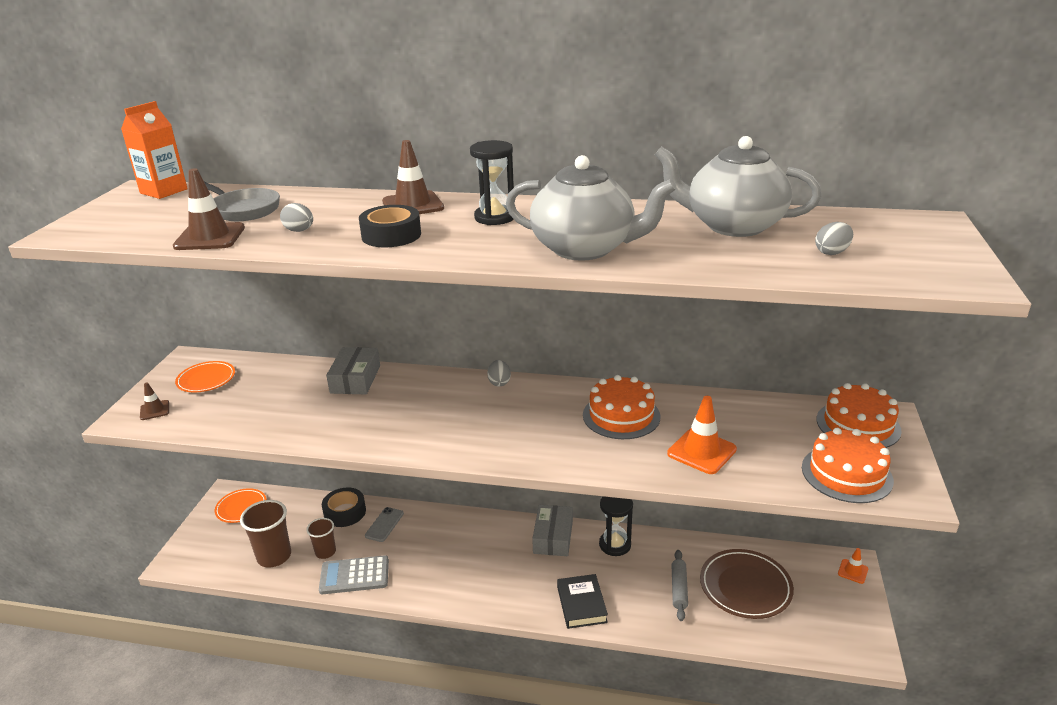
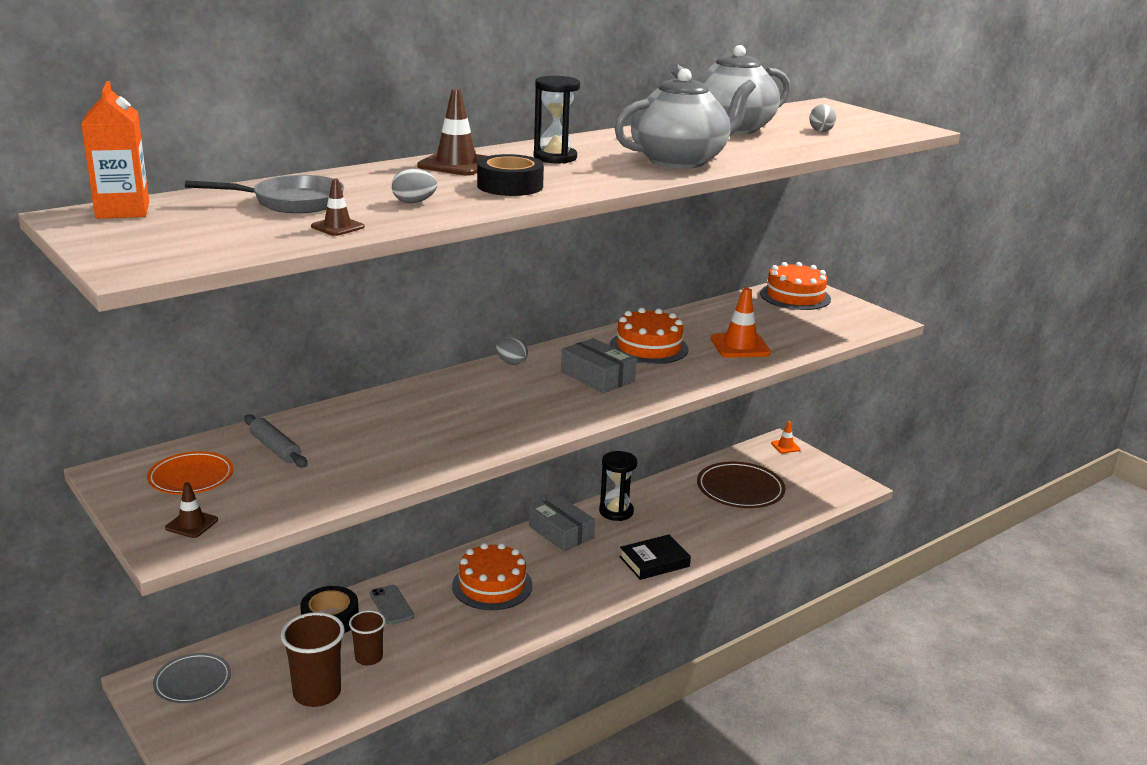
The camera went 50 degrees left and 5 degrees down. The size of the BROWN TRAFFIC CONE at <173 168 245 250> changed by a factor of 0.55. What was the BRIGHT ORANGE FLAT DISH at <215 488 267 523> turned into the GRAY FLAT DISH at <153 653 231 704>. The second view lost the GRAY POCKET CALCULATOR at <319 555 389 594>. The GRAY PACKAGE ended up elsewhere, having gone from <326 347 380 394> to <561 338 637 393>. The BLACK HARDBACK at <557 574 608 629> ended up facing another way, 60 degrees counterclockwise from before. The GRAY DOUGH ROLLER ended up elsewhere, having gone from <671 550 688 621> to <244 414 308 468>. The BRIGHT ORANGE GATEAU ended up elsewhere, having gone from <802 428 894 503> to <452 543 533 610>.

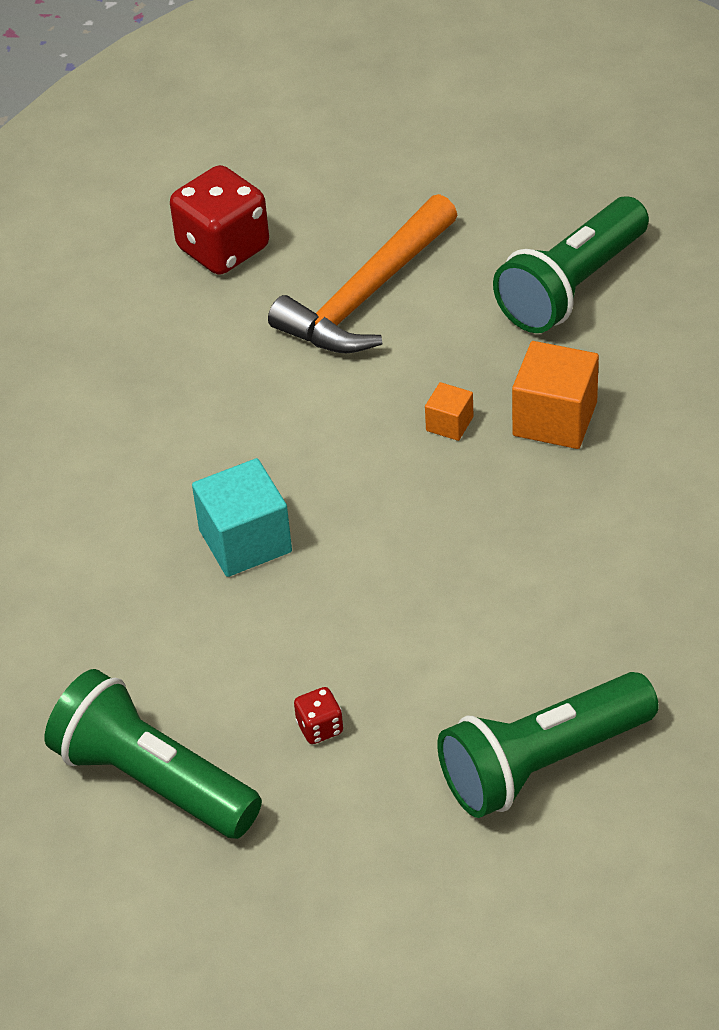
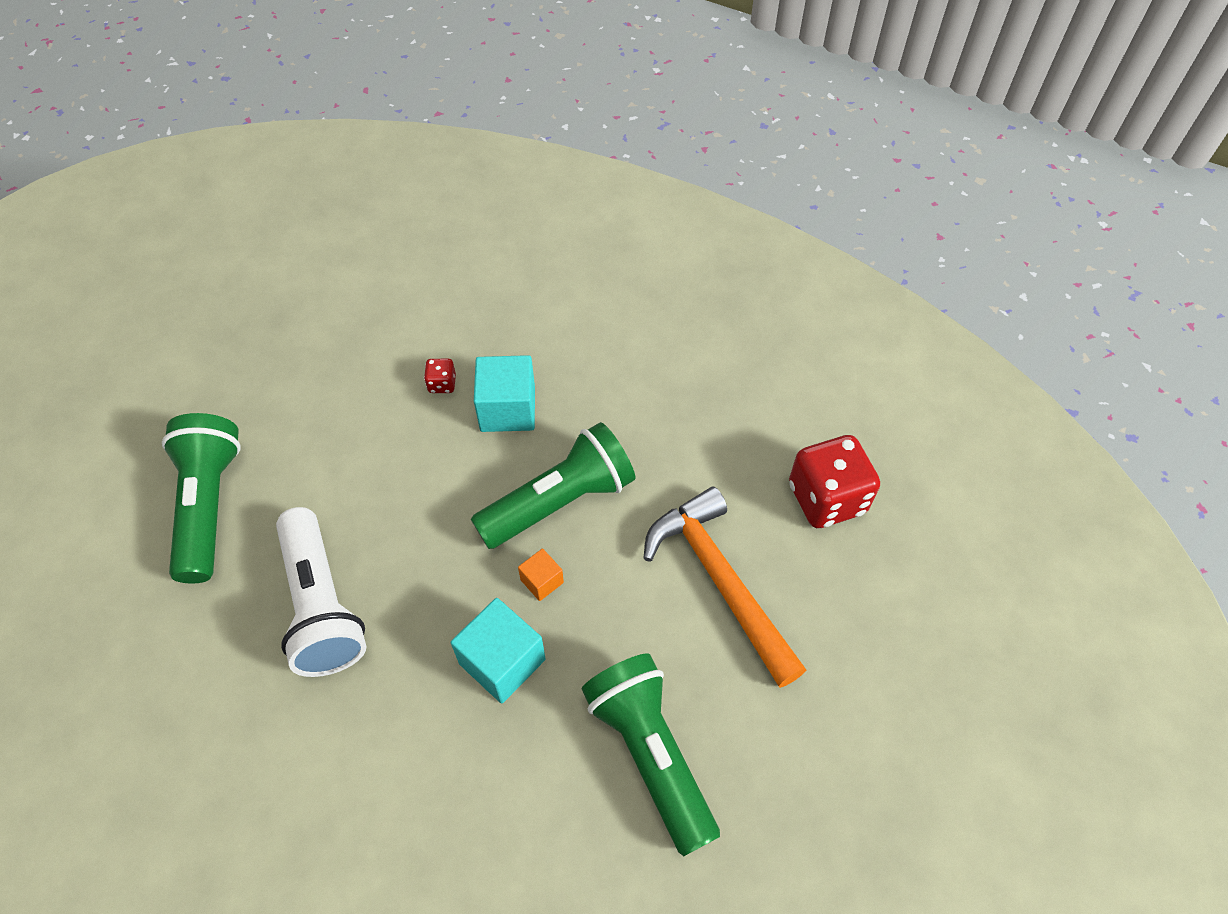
The camera went 110 degrees right and 10 degrees up. The GREEN FLASHLIGHT ended up elsewhere, having gone from <45 669 262 839> to <471 422 635 549>. The CRIMSON DIE ended up elsewhere, having gone from <294 687 343 744> to <424 359 456 393>. What was the BRIGHT ORANGE CUBE at <512 341 599 449> turned into the AQUA CUBE at <451 598 546 704>. The second view gained the PURE WHITE FLASHLIGHT at <276 507 367 677>.

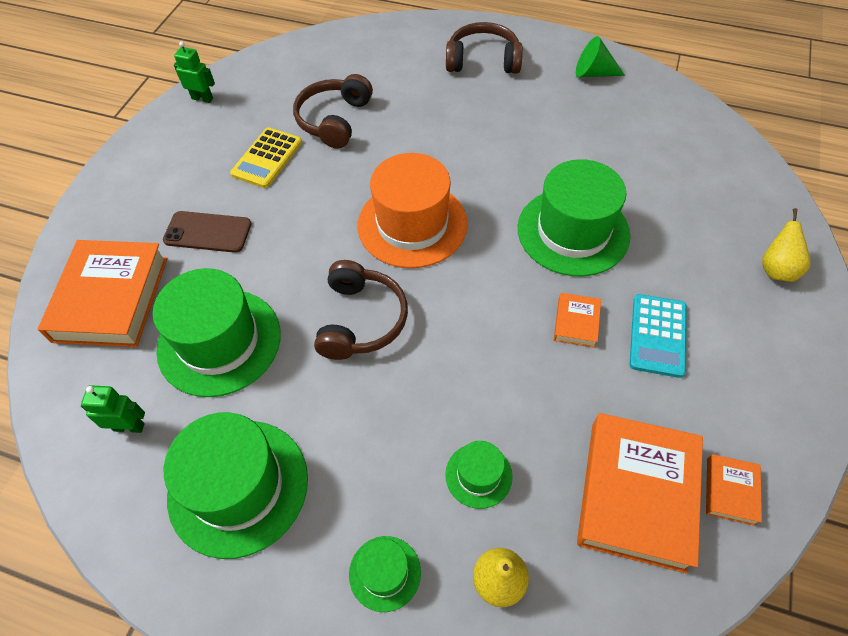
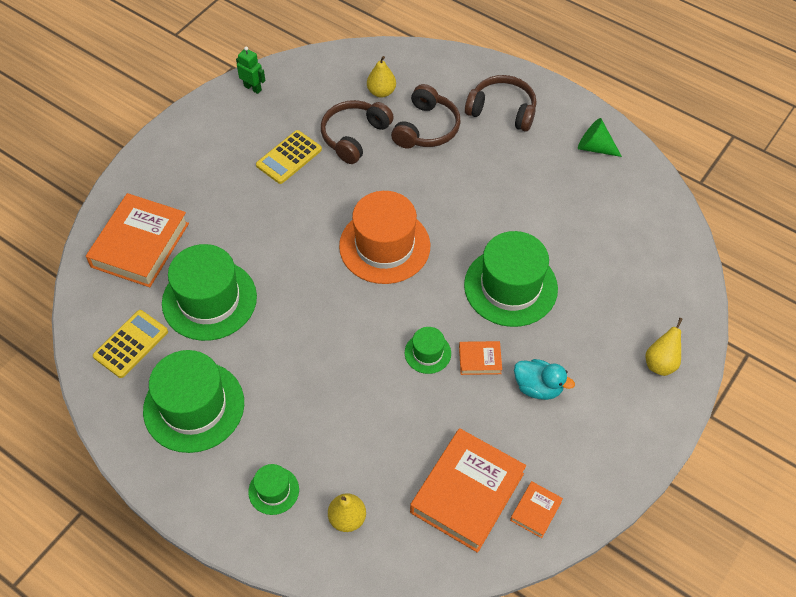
The camera went 15 degrees right and 0 degrees up. Where the GREEN ROBOT FIGURE stood at <81 385 145 433>, the YELLOW POCKET CALCULATOR came to stand at <93 310 168 378>. The second view lost the BROWN PHONE at <163 211 251 253>. The BROWN HEADSET ended up elsewhere, having gone from <314 260 408 360> to <391 84 461 148>. The GREEN TOP HAT ended up elsewhere, having gone from <445 441 513 509> to <405 327 451 374>. The BRIGHT ORANGE HARDBACK at <554 293 601 348> ended up facing another way, 60 degrees clockwise from before. Where the AQUA POCKET CALCULATOR stood at <630 294 687 378>, the AQUA RUBBER DUCK came to stand at <514 359 575 400>. The second view gained the YELLOW TOY PEAR at <367 56 396 98>.

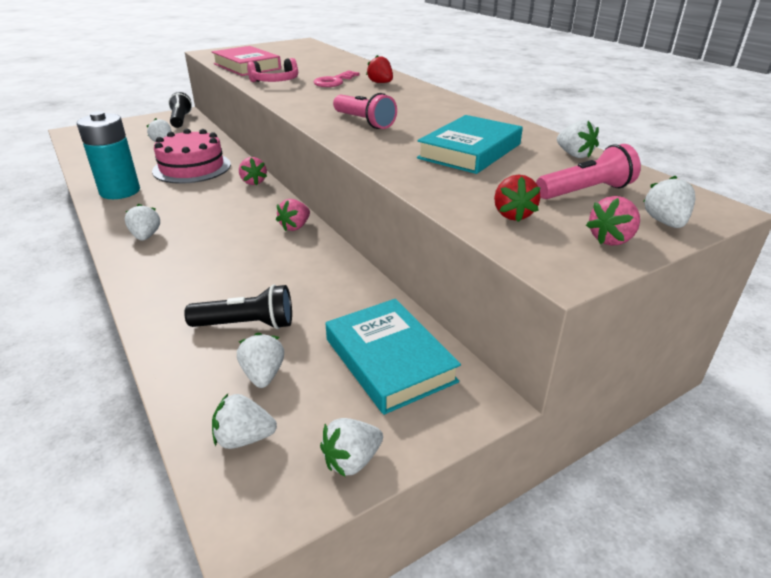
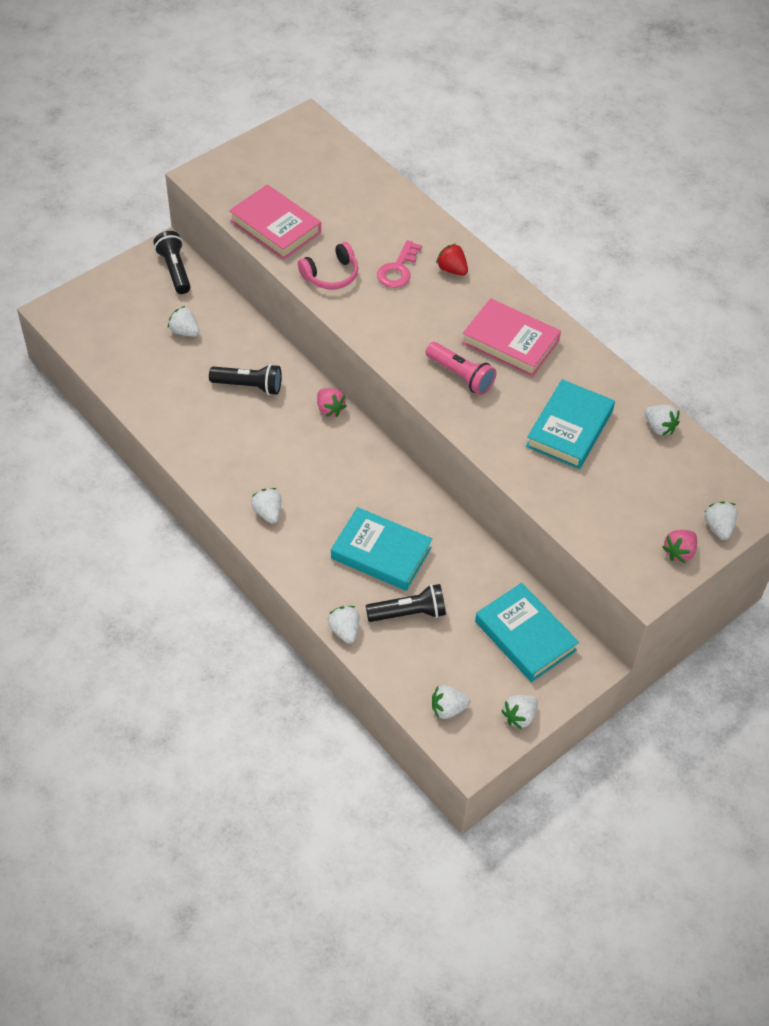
The camera went 10 degrees left and 20 degrees up. The second view lost the AQUA POWER CELL at <77 111 140 199>. Where the ROSY GATEAU stood at <152 129 231 184>, the BLACK FLASHLIGHT came to stand at <209 364 282 395>. The PURE WHITE BERRY ended up elsewhere, having gone from <237 332 284 388> to <328 606 360 643>. The second view lost the ROSY BERRY at <276 199 310 231>. The second view lost the CRIMSON BERRY at <494 174 541 222>. The second view lost the ROSY FLASHLIGHT at <536 144 641 199>. The second view gained the AQUA HARDBACK at <331 507 432 591>. The second view gained the ROSY HARDBACK at <462 298 561 377>.

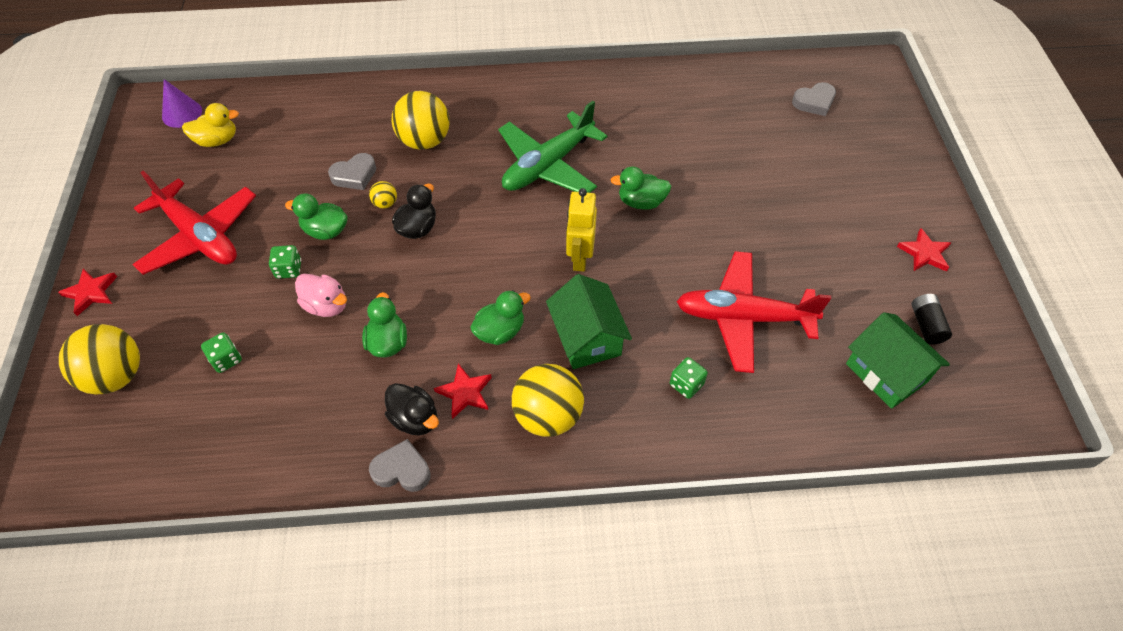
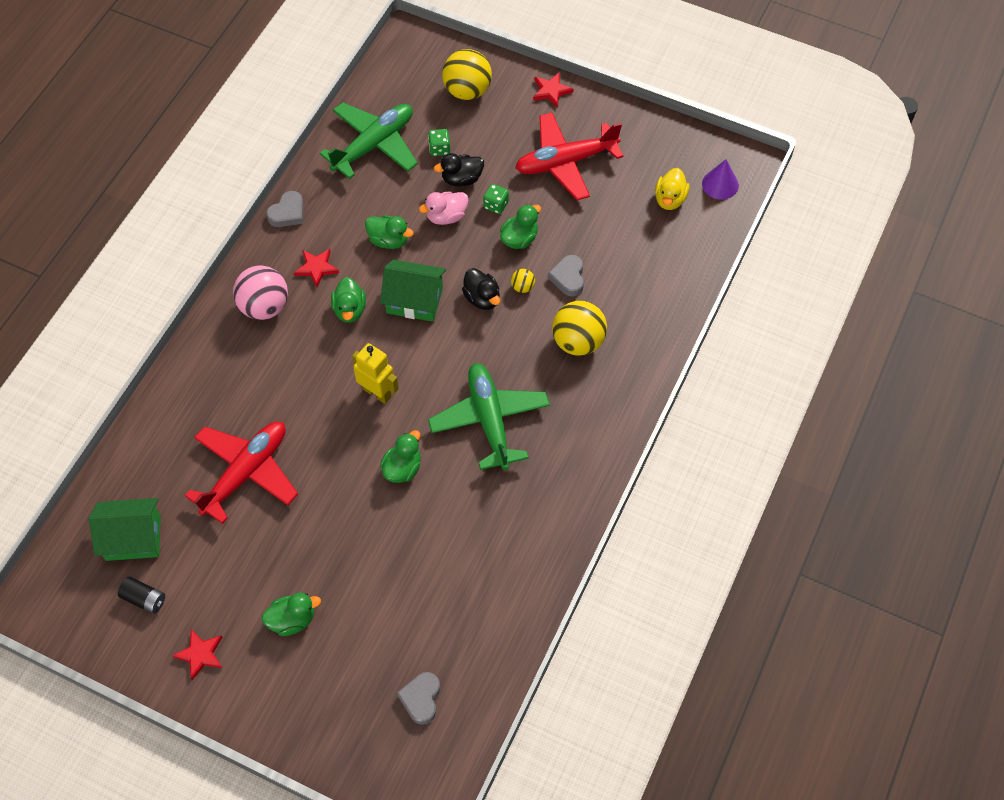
The camera went 120 degrees right and 5 degrees up. The BLACK RUBBER DUCK ended up elsewhere, having gone from <385 383 439 436> to <434 153 484 186>. What was the YELLOW PLAY BALL at <512 364 584 437> turned into the ROSY PLAY BALL at <233 265 288 320>. The GREEN TOY HOUSE ended up elsewhere, having gone from <546 274 632 369> to <380 259 446 322>. The second view lost the GREEN DIE at <670 357 708 399>. The second view gained the GREEN RUBBER DUCK at <262 593 321 636>. The second view gained the GREEN PLANE at <320 102 418 179>.

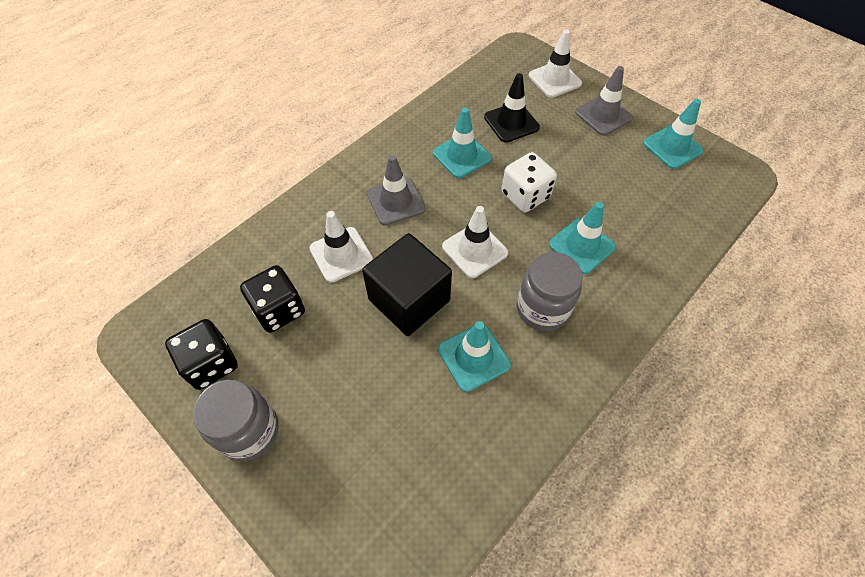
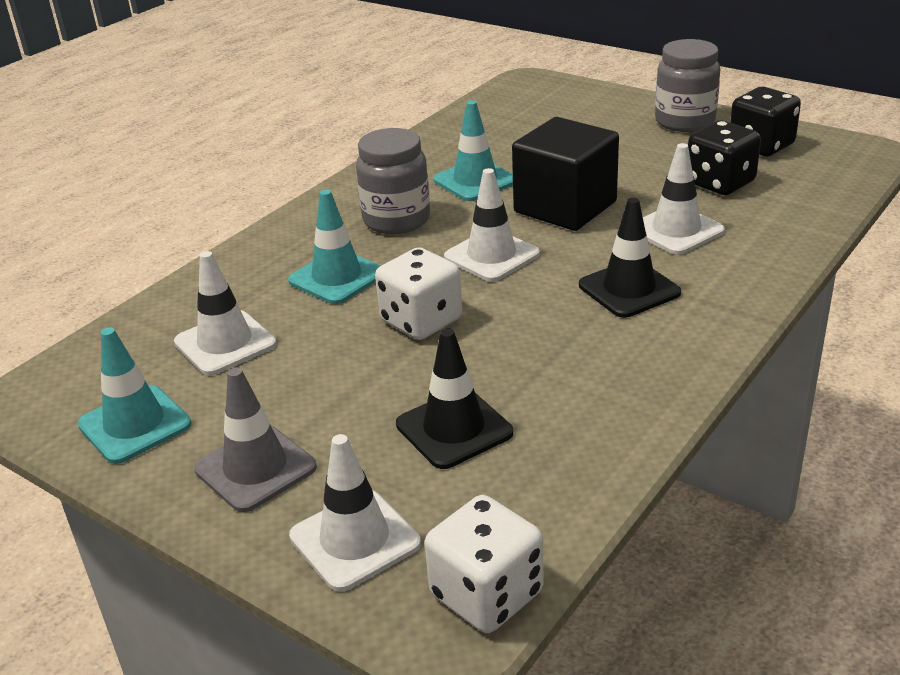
The camera went 175 degrees right and 25 degrees down. What was the GRAY TRAFFIC CONE at <367 155 426 226> turned into the BLACK TRAFFIC CONE at <579 198 681 318>. The second view lost the AQUA TRAFFIC CONE at <433 108 492 178>. The second view gained the PURE WHITE TRAFFIC CONE at <174 251 276 375>. The second view gained the PURE WHITE DIE at <424 495 544 633>.

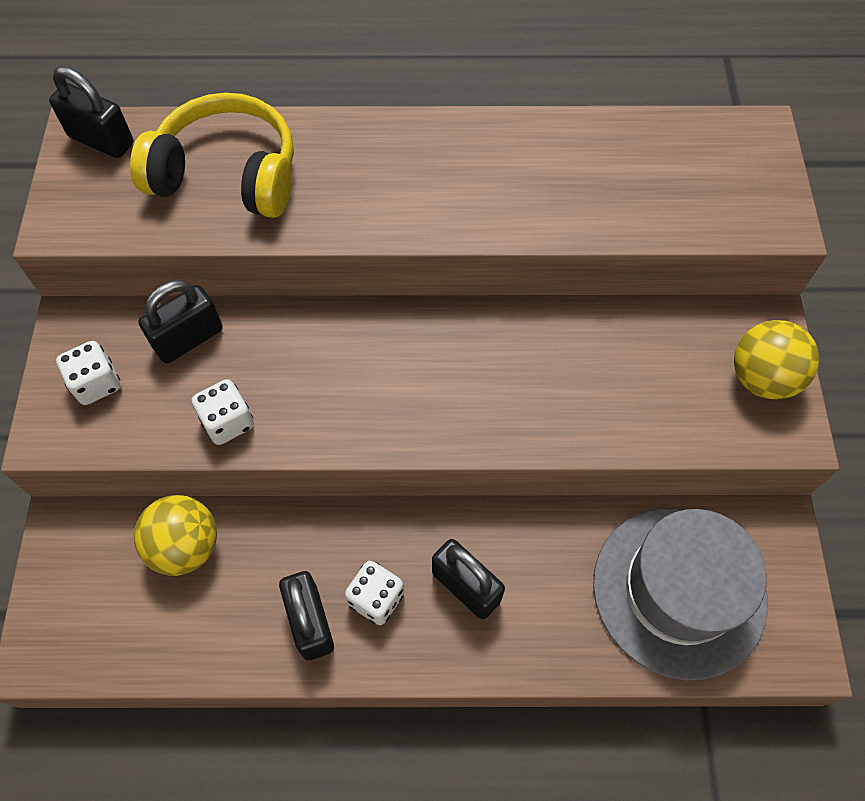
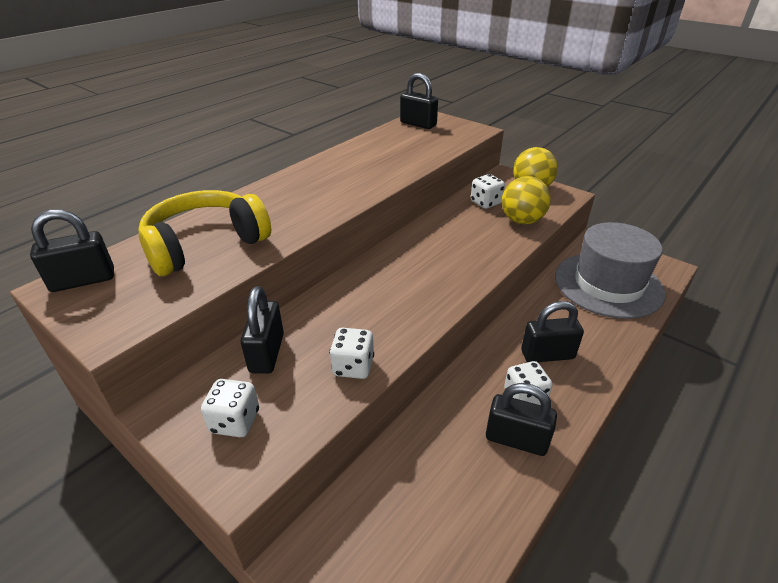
The camera went 50 degrees left and 25 degrees down. The YELLOW PLAY BALL ended up elsewhere, having gone from <134 495 217 576> to <502 176 551 224>. The second view gained the BLACK SMALL LOCK at <400 73 438 129>. The second view gained the PURE WHITE DIE at <471 174 505 209>.

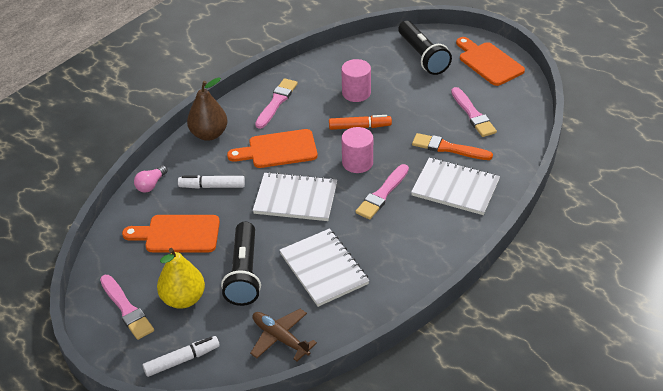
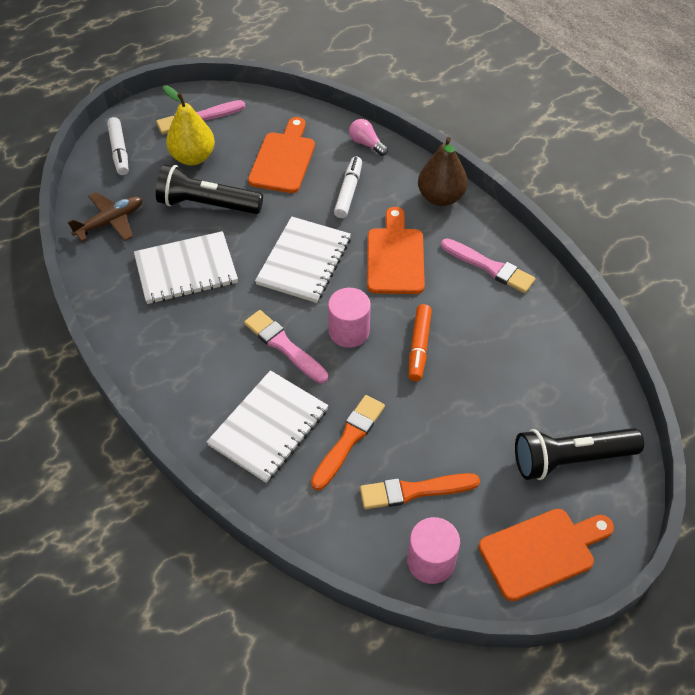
The camera went 100 degrees right and 10 degrees up. The ROSY CYLINDER SHAPE ended up elsewhere, having gone from <341 59 371 102> to <407 517 460 584>. What was the ROSY PAINTBRUSH at <451 87 497 137> turned into the BRIGHT ORANGE PAINTBRUSH at <360 473 480 509>.

